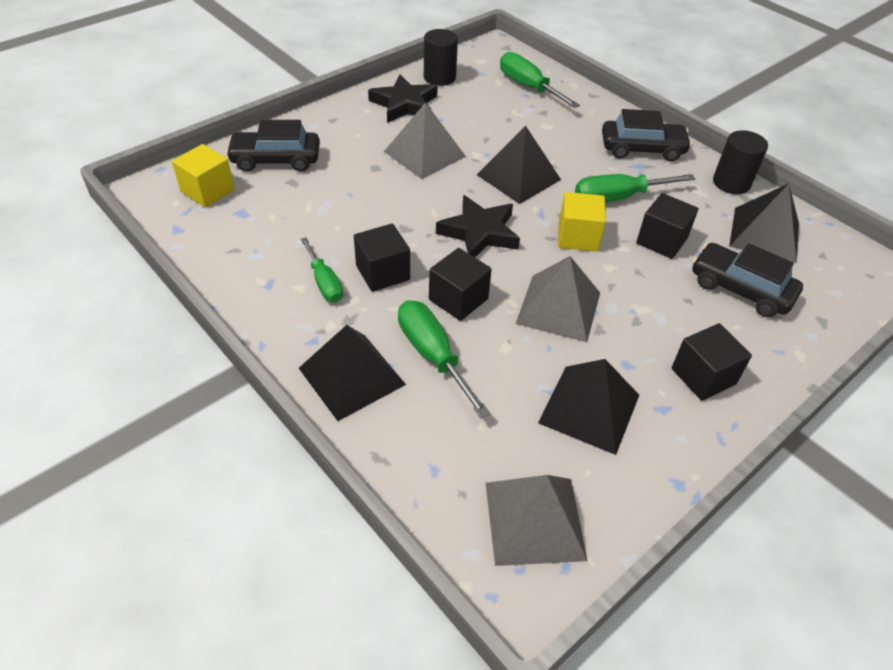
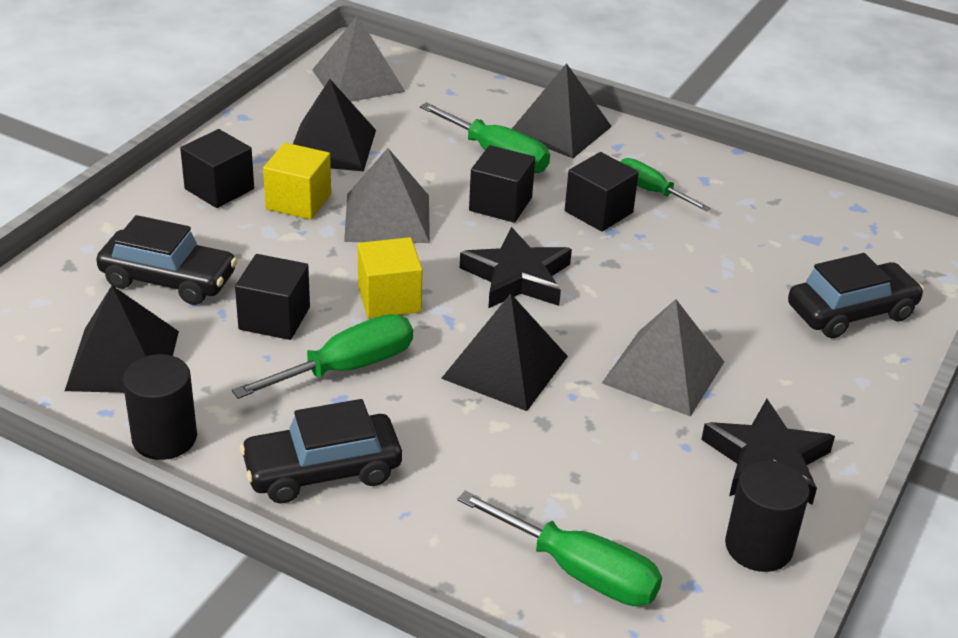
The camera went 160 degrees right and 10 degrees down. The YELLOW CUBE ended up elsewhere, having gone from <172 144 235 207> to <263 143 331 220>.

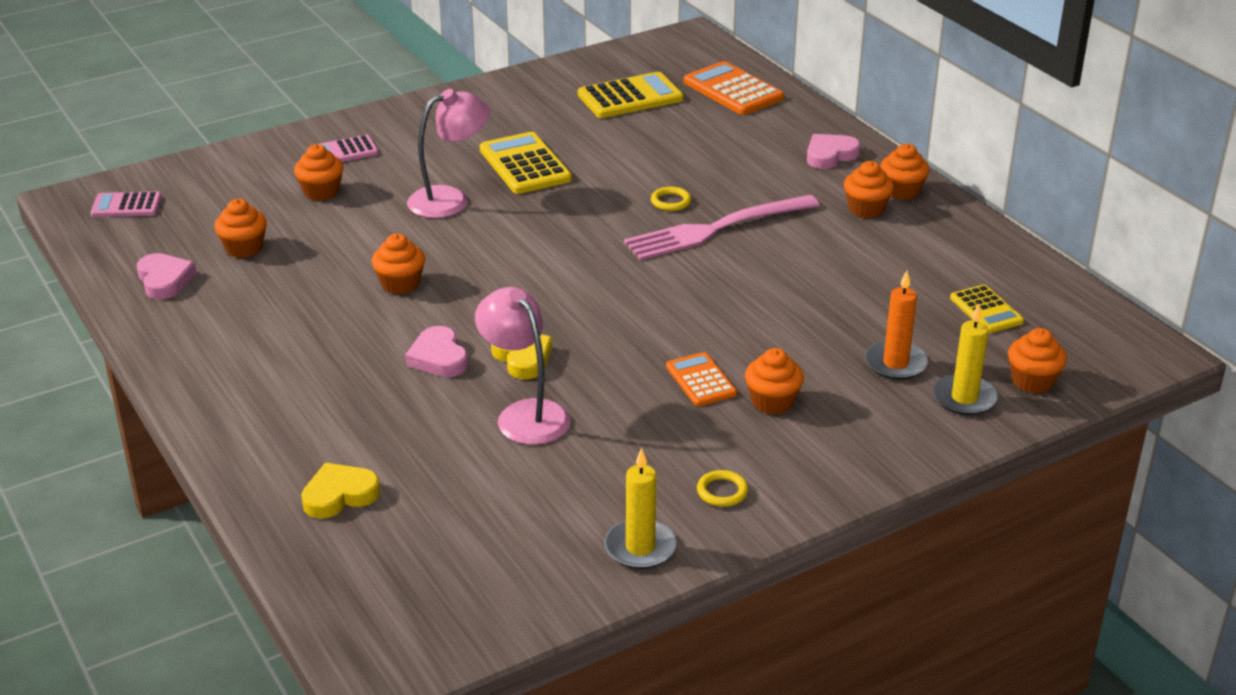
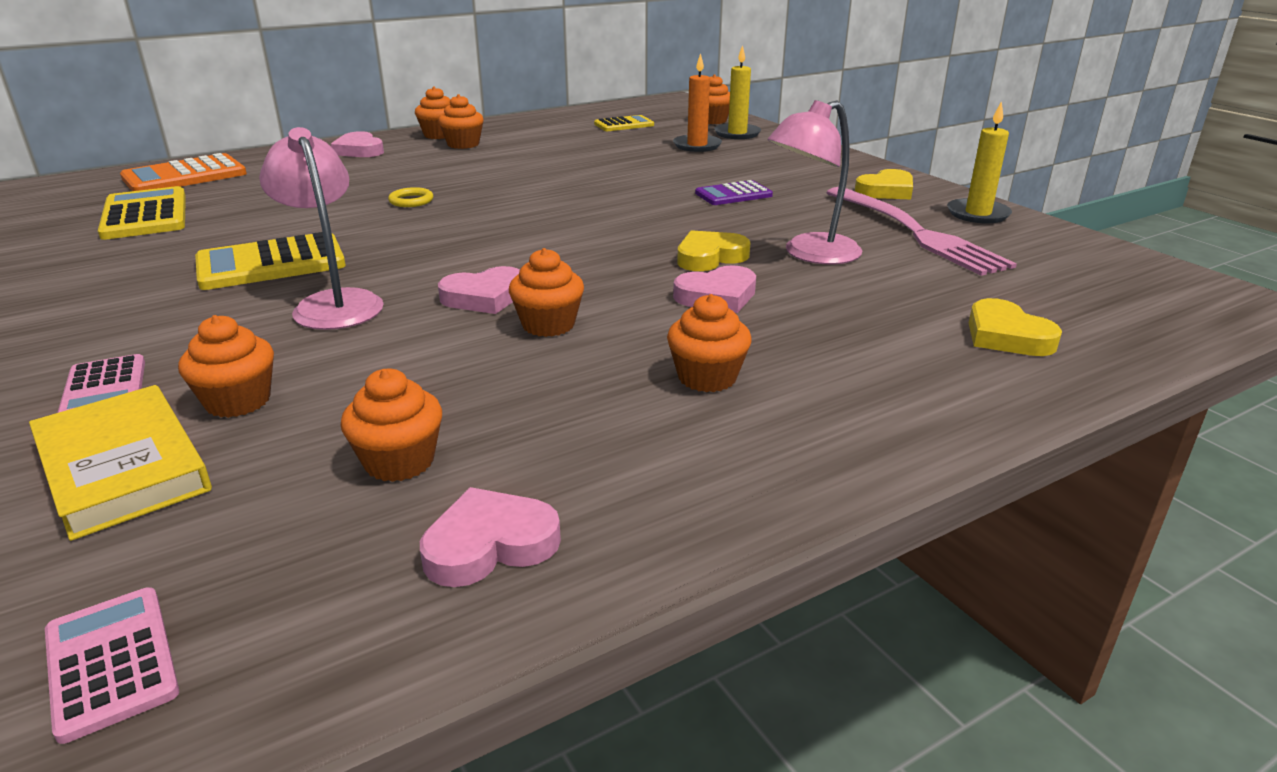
The camera went 90 degrees left and 5 degrees down. The ROSY POCKET CALCULATOR at <90 191 162 217> ended up facing another way, 150 degrees clockwise from before. The ROSY TABLE FORK ended up elsewhere, having gone from <624 195 820 260> to <826 187 1017 276>. What was the BRIGHT ORANGE POCKET CALCULATOR at <666 352 737 406> turned into the VIOLET POCKET CALCULATOR at <695 180 773 205>. Where the YELLOW TORUS stood at <697 470 748 507>, the YELLOW HEART SHAPE came to stand at <855 169 913 199>. The BRIGHT ORANGE CUPCAKE ended up elsewhere, having gone from <745 348 804 414> to <667 294 752 392>. The second view gained the YELLOW HARDBACK at <29 385 212 541>. The second view gained the ROSY HEART SHAPE at <438 266 520 314>.

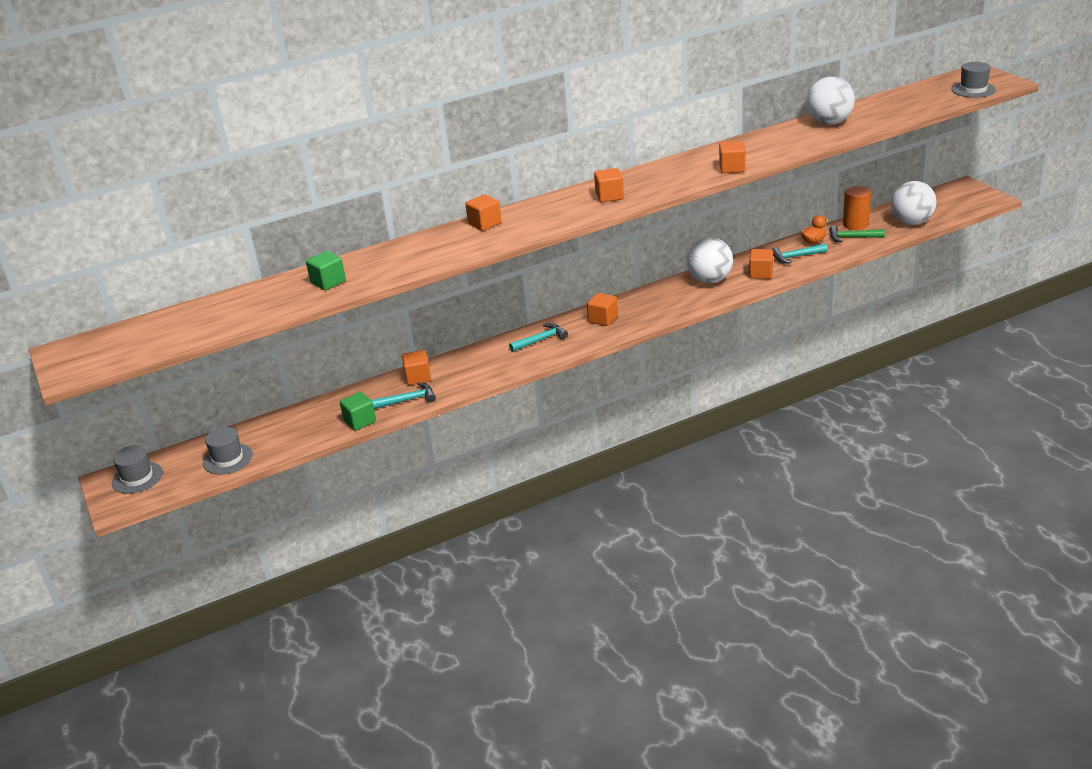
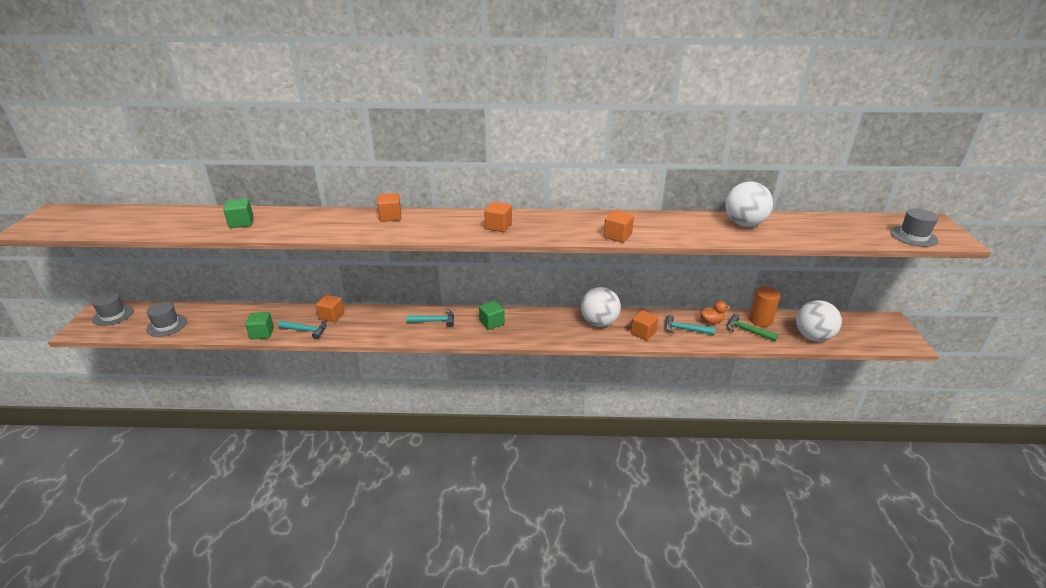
The camera went 25 degrees right and 0 degrees up. What was the BRIGHT ORANGE CUBE at <587 293 618 326> turned into the GREEN CUBE at <479 301 505 330>.

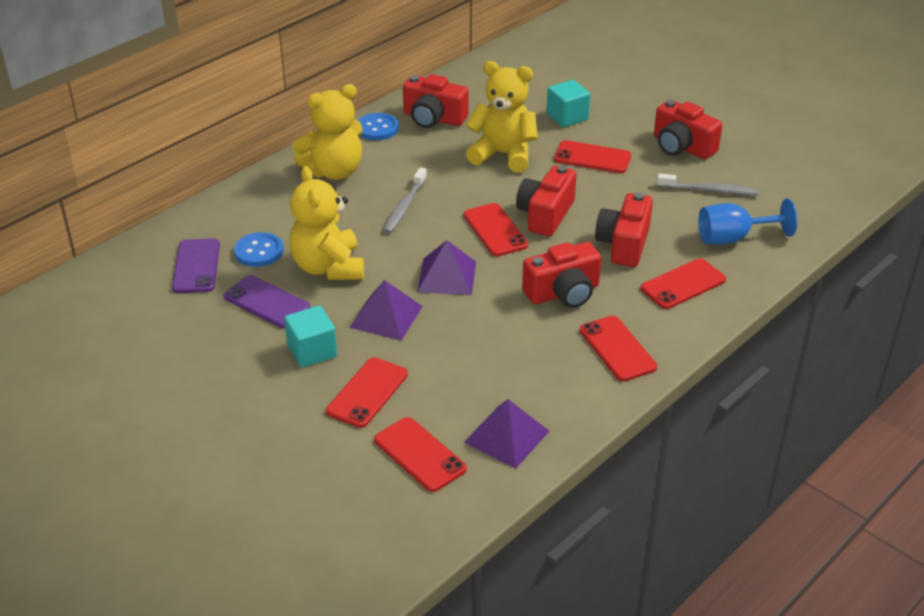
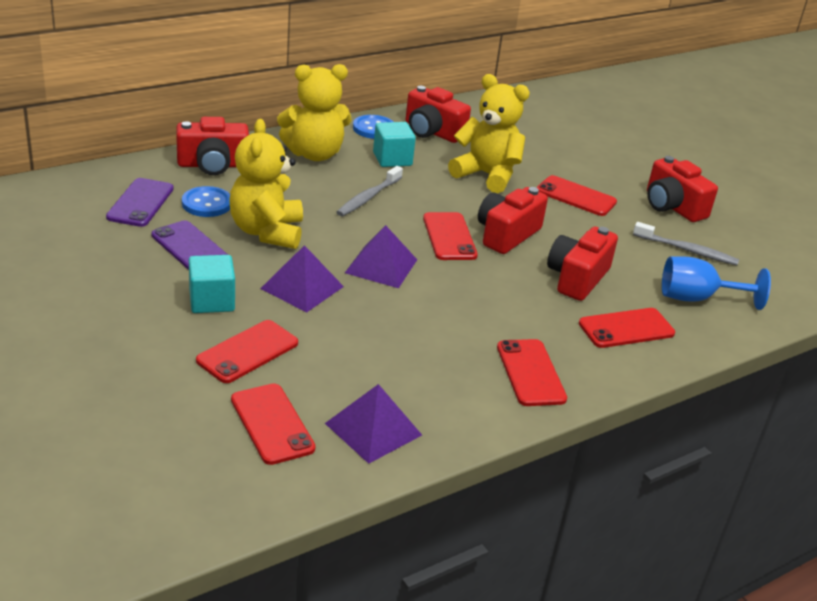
The camera went 10 degrees right and 5 degrees down. The CRIMSON PHOTO CAMERA ended up elsewhere, having gone from <522 242 601 308> to <176 117 249 175>. The AQUA CUBE ended up elsewhere, having gone from <547 80 590 127> to <373 122 416 167>.

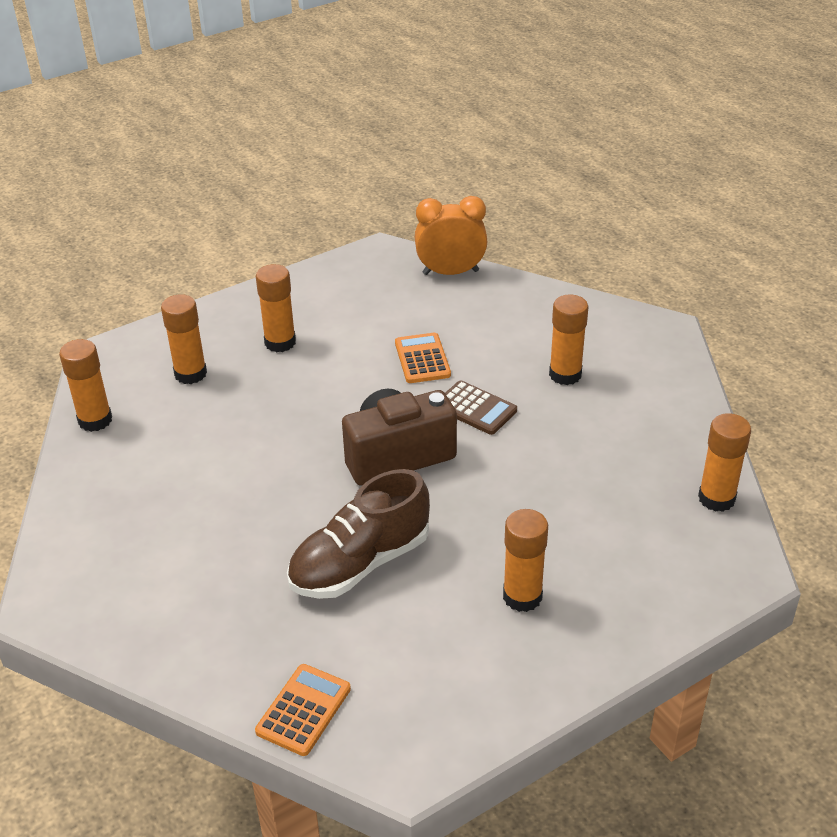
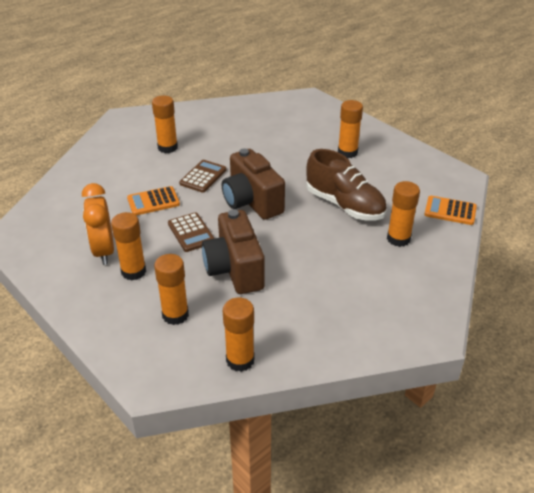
The camera went 100 degrees left and 0 degrees up. The BRIGHT ORANGE ALARM CLOCK ended up elsewhere, having gone from <415 196 487 275> to <82 183 114 265>. The BRIGHT ORANGE GLUE STICK ended up elsewhere, having gone from <698 413 751 512> to <387 181 420 247>. The second view gained the BROWN POCKET CALCULATOR at <168 212 215 252>. The second view gained the BROWN PHOTO CAMERA at <202 209 265 294>.

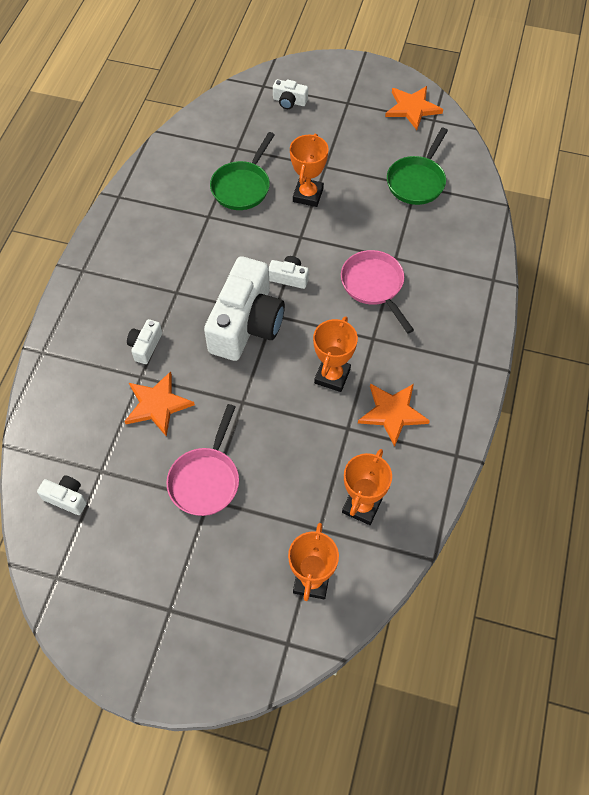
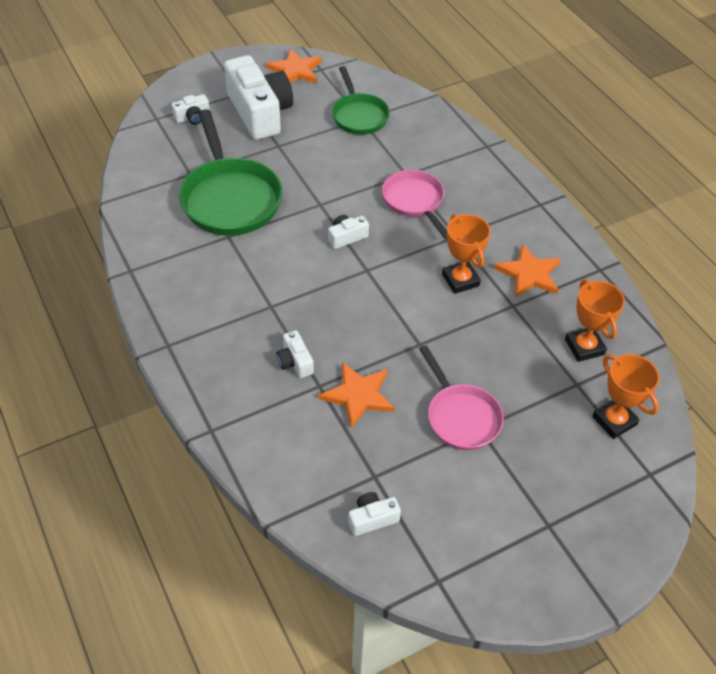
The camera went 45 degrees left and 10 degrees down. The PURE WHITE PHOTO CAMERA ended up elsewhere, having gone from <204 256 285 361> to <224 55 293 140>. The size of the GREEN SKILLET at <210 132 275 210> changed by a factor of 1.62. The second view lost the BRIGHT ORANGE PRIZE CUP at <290 134 329 207>. The ROSY SKILLET at <341 250 414 334> ended up facing another way, 45 degrees clockwise from before.

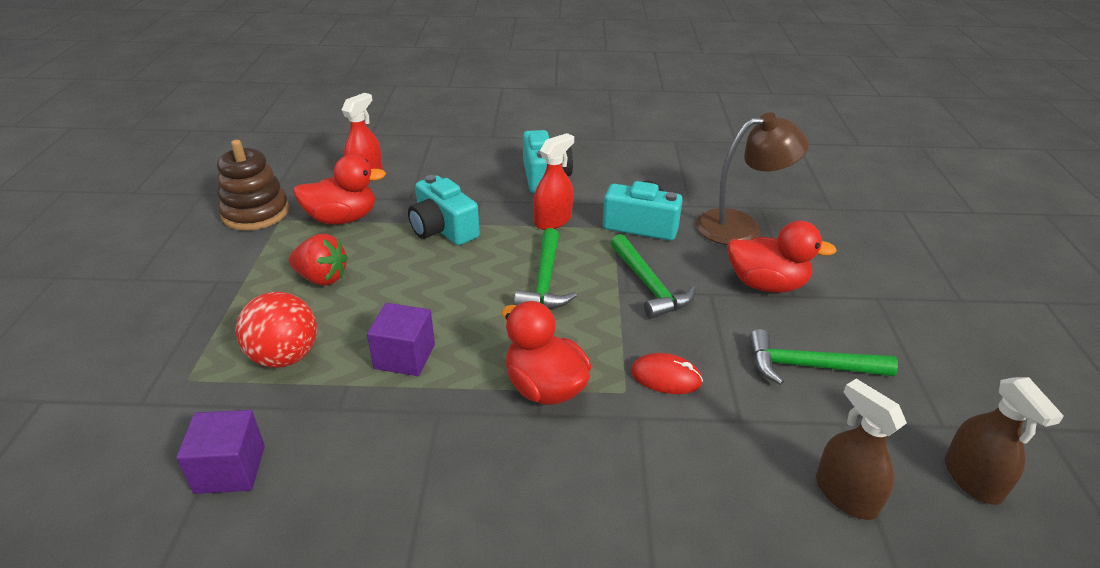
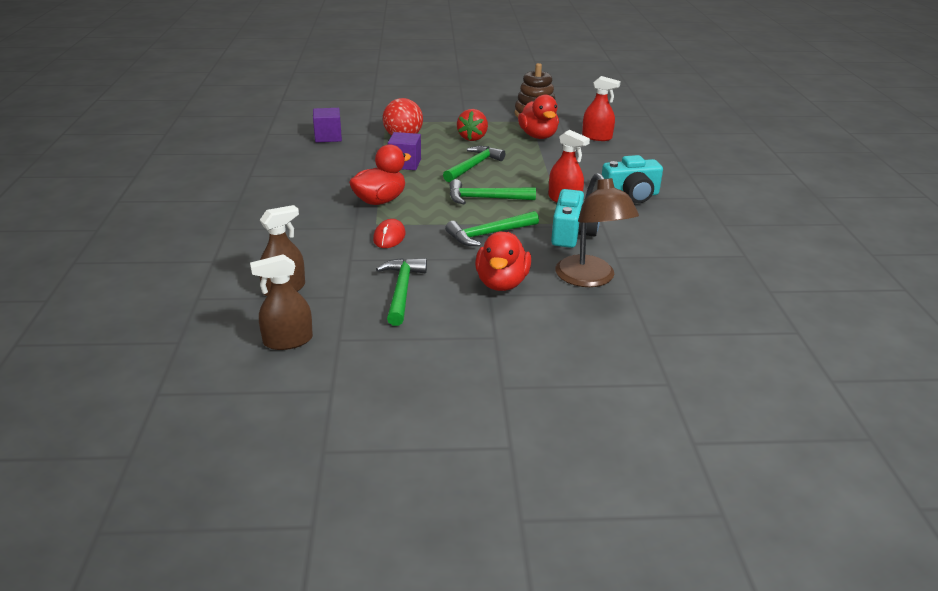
The camera went 85 degrees right and 5 degrees down. The second view lost the AQUA PHOTO CAMERA at <408 175 480 245>. The second view gained the GREEN CARPENTER'S HAMMER at <443 146 505 182>.

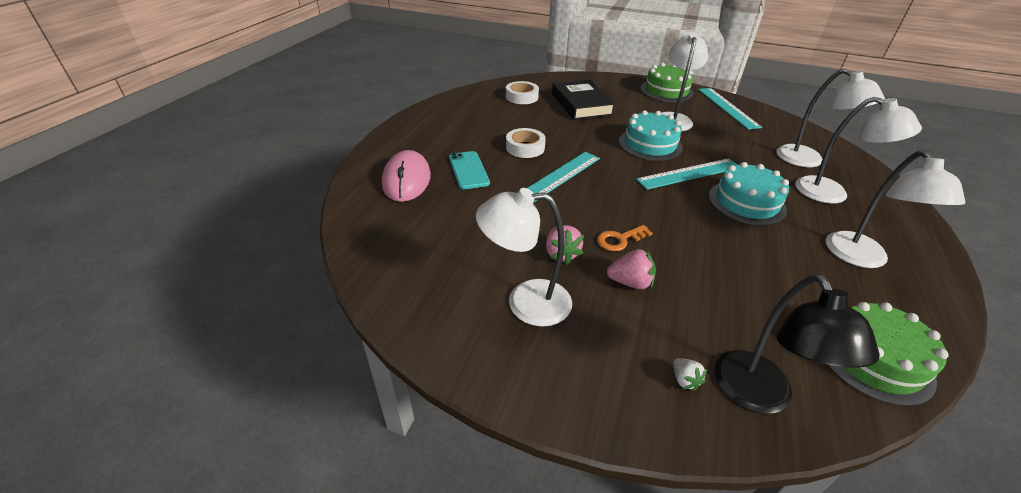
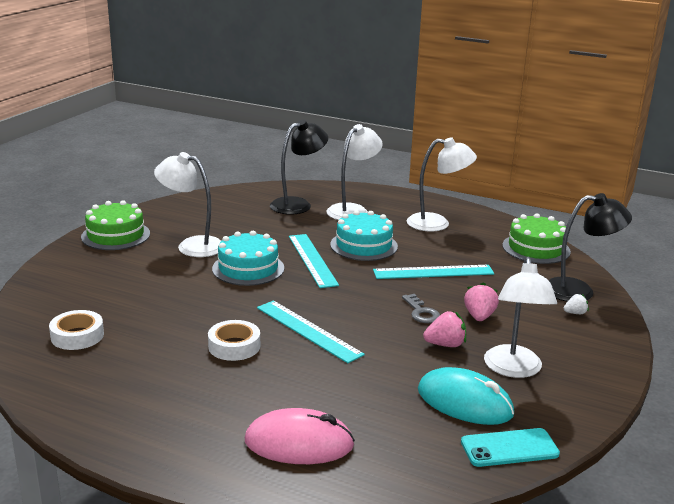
The camera went 85 degrees left and 15 degrees down. The AQUA PHONE ended up elsewhere, having gone from <449 151 490 189> to <461 428 560 467>. The second view lost the BLACK HARDBACK at <552 79 615 120>. What was the BRIGHT ORANGE LATCHKEY at <597 225 652 252> turned into the GRAY LATCHKEY at <402 294 440 323>. The AQUA STRAIGHTEDGE ended up elsewhere, having gone from <698 88 762 130> to <373 265 494 279>. What was the PURE WHITE READING LAMP at <776 69 885 167> turned into the BLACK READING LAMP at <270 119 328 215>. The second view gained the AQUA COMPUTER MOUSE at <418 367 514 425>.

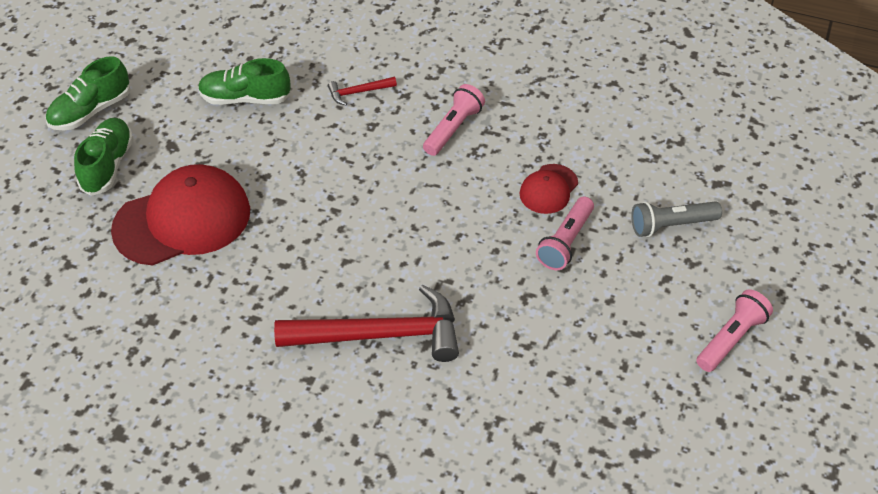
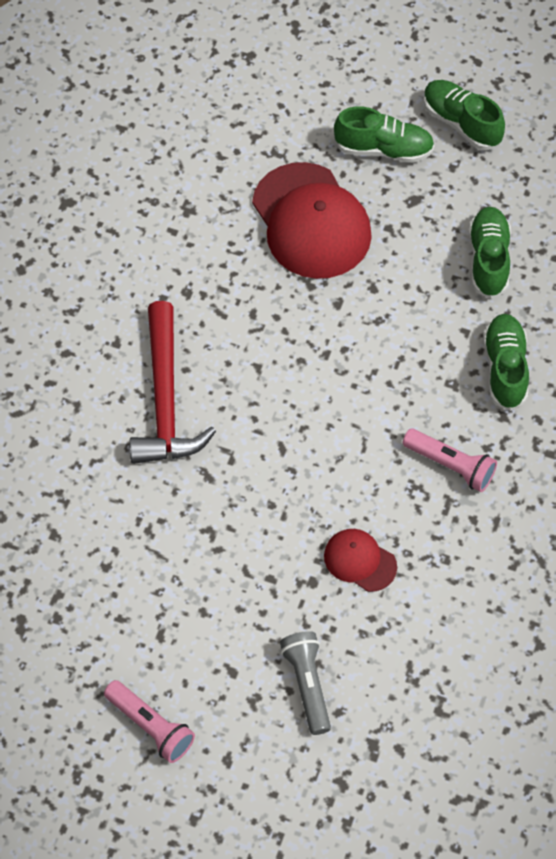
The camera went 90 degrees right and 10 degrees up. Where the CRIMSON CARPENTER'S HAMMER stood at <328 77 397 105>, the GREEN SHOE came to stand at <483 314 529 410>. The second view lost the ROSY FLASHLIGHT at <536 197 594 270>.

